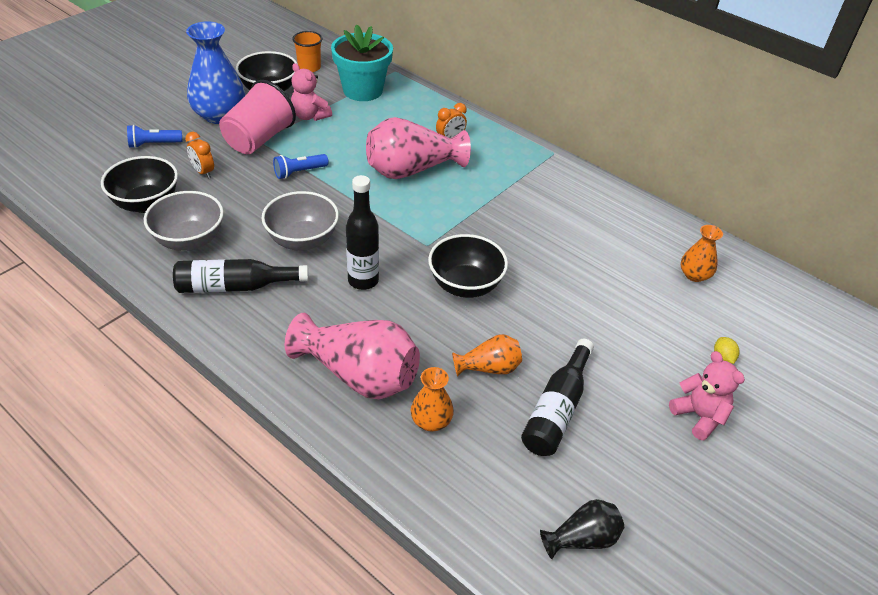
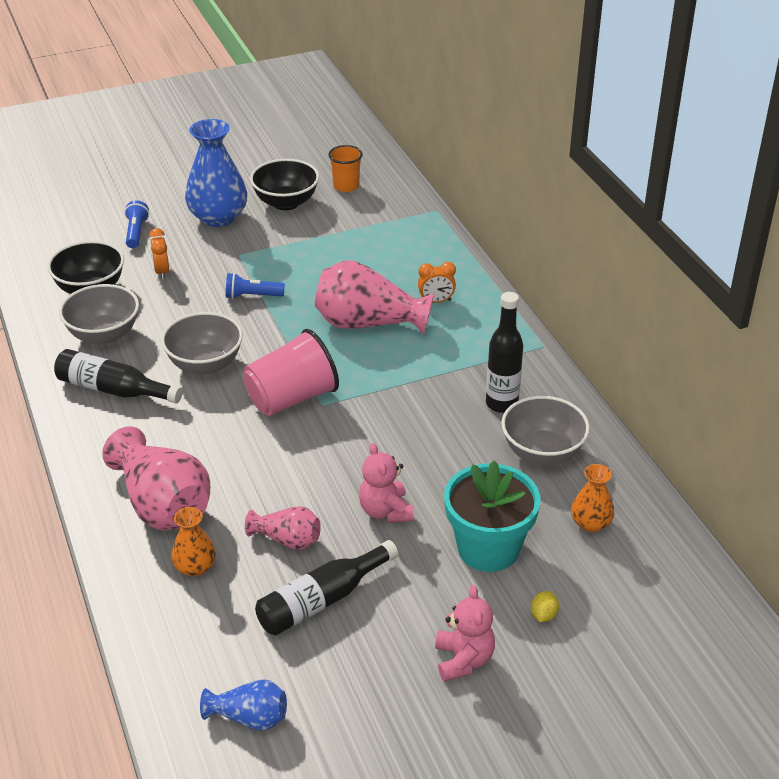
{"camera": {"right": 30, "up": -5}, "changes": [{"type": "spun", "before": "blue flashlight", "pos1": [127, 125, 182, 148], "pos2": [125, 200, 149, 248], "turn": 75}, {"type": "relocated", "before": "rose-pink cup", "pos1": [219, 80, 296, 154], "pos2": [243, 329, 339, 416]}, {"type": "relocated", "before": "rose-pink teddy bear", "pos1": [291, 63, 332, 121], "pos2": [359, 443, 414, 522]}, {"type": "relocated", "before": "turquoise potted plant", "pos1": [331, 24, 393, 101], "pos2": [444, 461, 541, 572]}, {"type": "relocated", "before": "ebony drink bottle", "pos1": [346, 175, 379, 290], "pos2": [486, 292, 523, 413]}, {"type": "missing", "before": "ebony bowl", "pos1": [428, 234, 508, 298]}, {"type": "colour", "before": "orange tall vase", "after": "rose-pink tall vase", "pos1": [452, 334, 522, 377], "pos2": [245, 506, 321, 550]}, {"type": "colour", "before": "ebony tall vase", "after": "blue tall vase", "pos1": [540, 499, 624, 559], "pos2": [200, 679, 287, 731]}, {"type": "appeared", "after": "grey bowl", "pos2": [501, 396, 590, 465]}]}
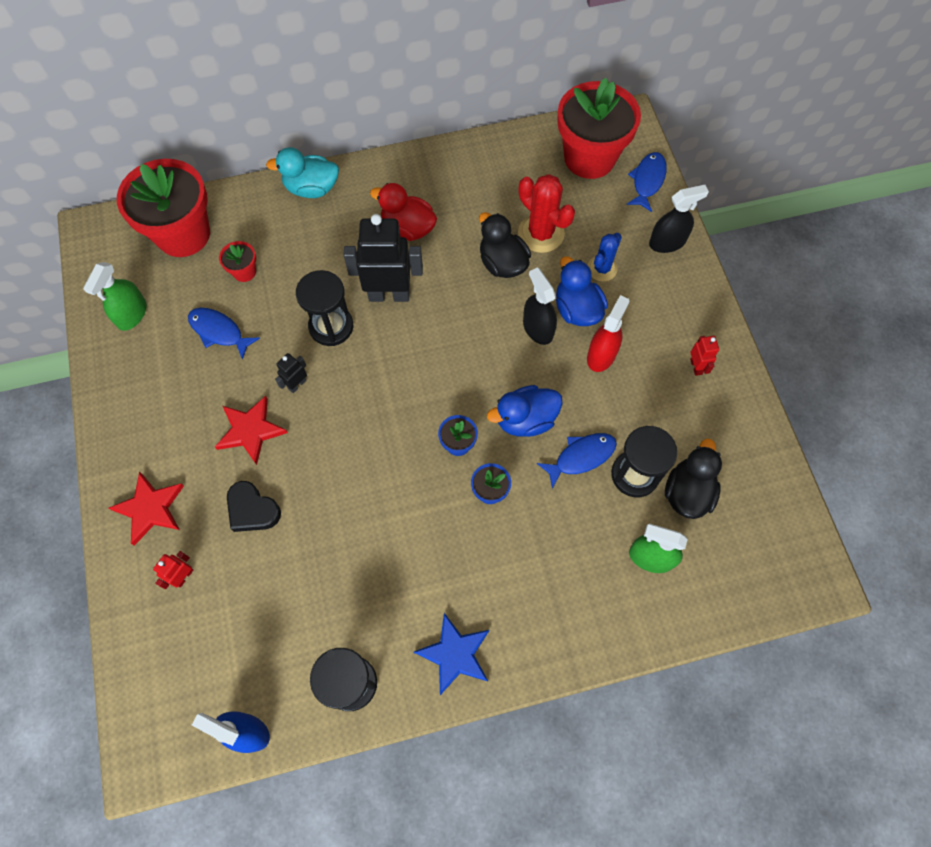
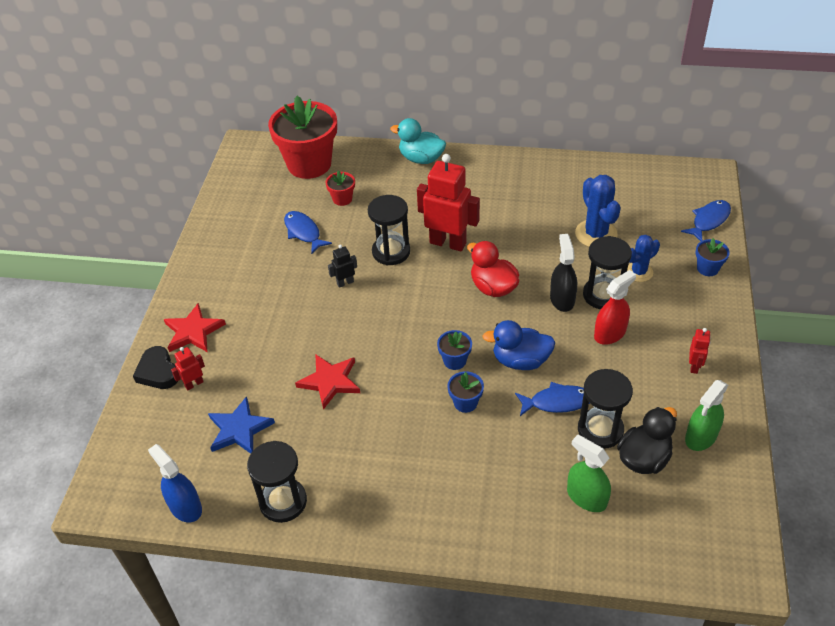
{"camera": {"right": 25, "up": -20}, "changes": [{"type": "relocated", "before": "emerald spray cleaner", "pos1": [83, 262, 147, 331], "pos2": [685, 380, 728, 451]}, {"type": "relocated", "before": "scarlet star", "pos1": [215, 396, 288, 465], "pos2": [295, 355, 360, 410]}, {"type": "relocated", "before": "ebony heart shape", "pos1": [227, 481, 281, 532], "pos2": [133, 346, 178, 389]}, {"type": "colour", "before": "ebony robot figure", "after": "scarlet robot figure", "pos1": [344, 214, 423, 302], "pos2": [417, 154, 480, 252]}, {"type": "relocated", "before": "scarlet toy duck", "pos1": [370, 183, 437, 241], "pos2": [467, 241, 519, 297]}, {"type": "relocated", "before": "blue star", "pos1": [413, 613, 489, 695], "pos2": [208, 396, 275, 454]}, {"type": "missing", "before": "ebony toy duck", "pos1": [479, 212, 531, 278]}, {"type": "colour", "before": "scarlet prickly plant", "after": "blue prickly plant", "pos1": [518, 174, 575, 253], "pos2": [575, 175, 621, 247]}, {"type": "exchanged", "before": "blue toy duck", "after": "ebony hourglass", "pos1": [556, 256, 608, 326], "pos2": [583, 236, 632, 309]}, {"type": "missing", "before": "scarlet potted plant", "pos1": [557, 77, 641, 179]}, {"type": "exchanged", "before": "ebony spray cleaner", "after": "blue potted plant", "pos1": [649, 185, 709, 253], "pos2": [696, 238, 730, 276]}]}
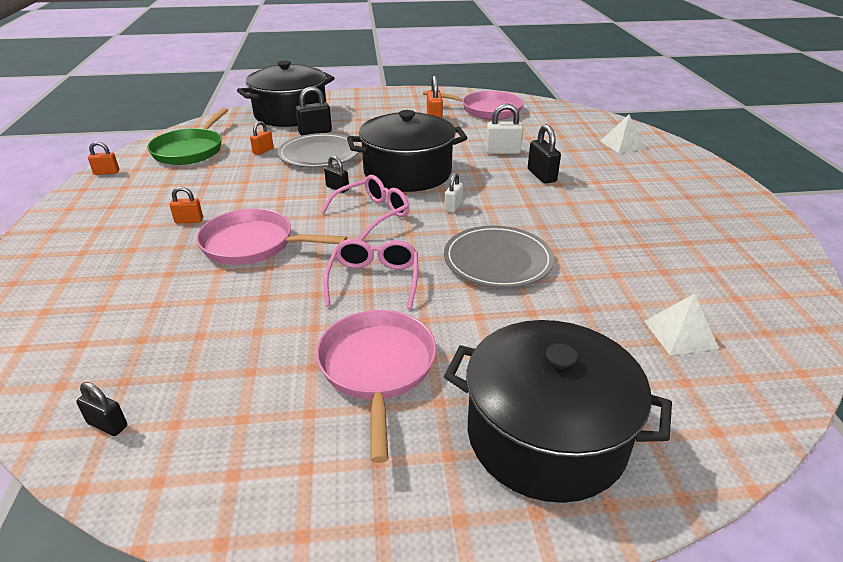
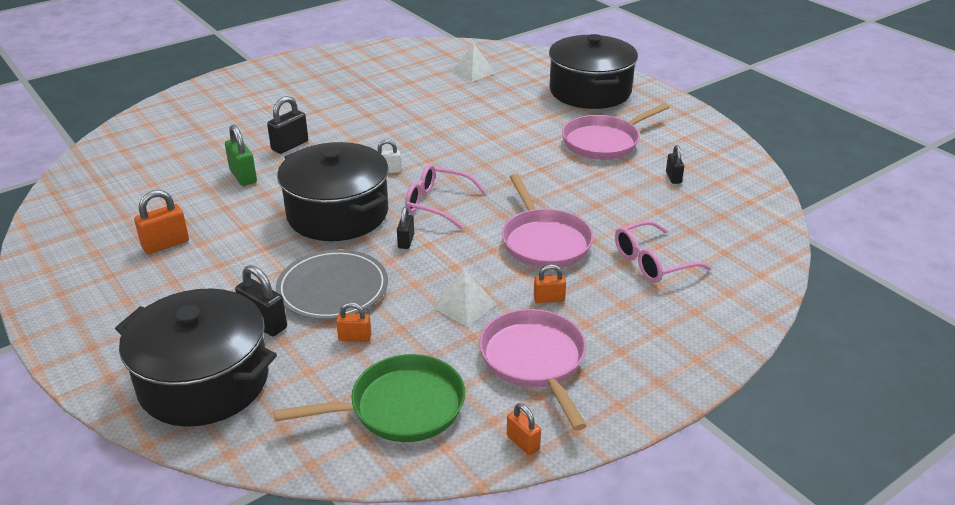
{"camera": {"right": -120, "up": 0}, "changes": [{"type": "relocated", "before": "ebony lock", "pos1": [76, 382, 127, 436], "pos2": [666, 145, 684, 184]}, {"type": "spun", "before": "orange lock", "pos1": [170, 187, 203, 223], "pos2": [534, 264, 566, 303], "turn": -60}, {"type": "relocated", "before": "rose-pink spectacles", "pos1": [323, 239, 418, 309], "pos2": [615, 220, 711, 283]}, {"type": "relocated", "before": "rose-pink frying pan", "pos1": [423, 90, 524, 120], "pos2": [479, 309, 587, 431]}, {"type": "missing", "before": "grey flat dish", "pos1": [444, 225, 554, 288]}, {"type": "colour", "before": "snow-white lock", "after": "emerald lock", "pos1": [485, 104, 523, 154], "pos2": [225, 125, 257, 186]}, {"type": "relocated", "before": "snow-white pyramid", "pos1": [601, 115, 646, 153], "pos2": [432, 270, 496, 327]}]}
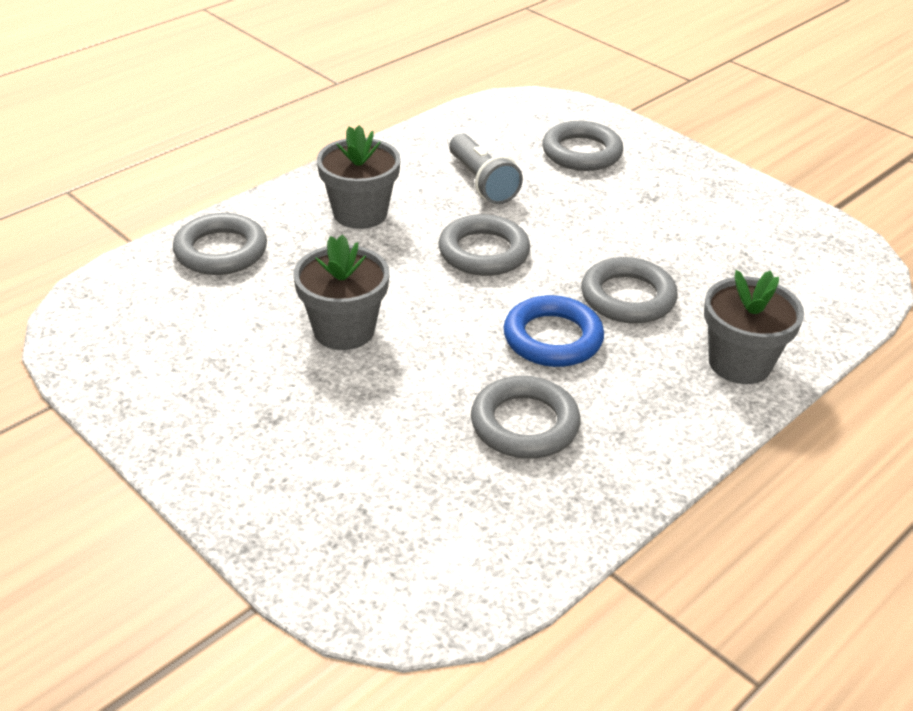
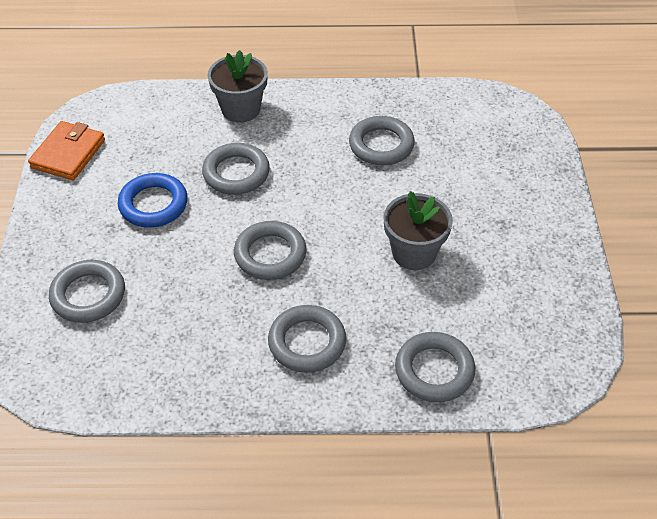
{"camera": {"right": -135, "up": 10}, "changes": [{"type": "exchanged", "before": "grey potted plant", "after": "grey torus", "pos1": [317, 125, 401, 229], "pos2": [268, 305, 346, 373]}, {"type": "missing", "before": "grey flashlight", "pos1": [449, 134, 523, 204]}, {"type": "relocated", "before": "blue torus", "pos1": [503, 295, 604, 367], "pos2": [118, 173, 188, 228]}, {"type": "appeared", "after": "orange wallet", "pos2": [28, 121, 105, 180]}]}
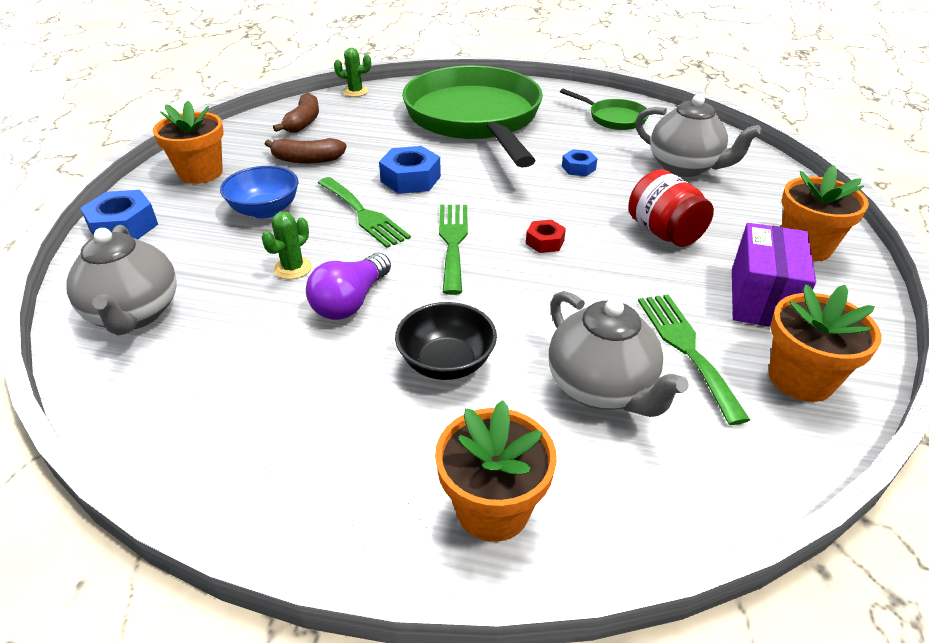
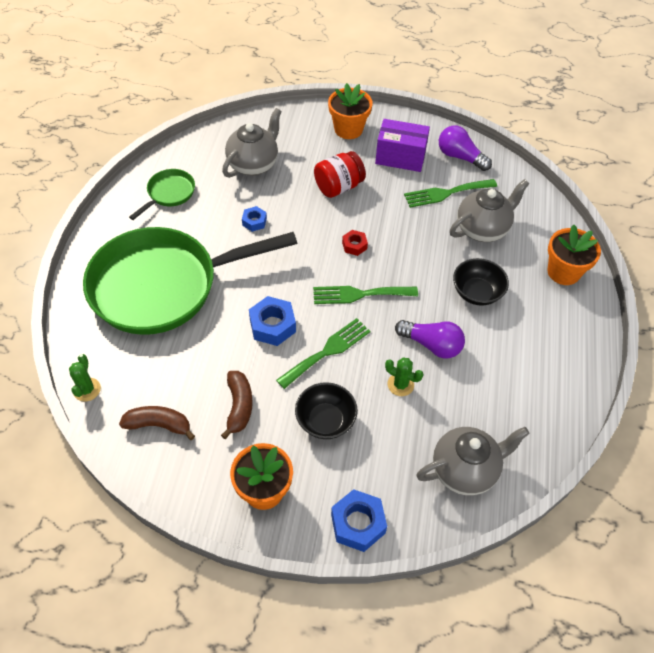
{"camera": {"right": -95, "up": 15}, "changes": [{"type": "colour", "before": "blue bowl", "after": "ebony bowl", "pos1": [220, 166, 298, 218], "pos2": [295, 382, 358, 439]}, {"type": "exchanged", "before": "orange potted plant", "after": "violet lightbulb", "pos1": [769, 284, 882, 402], "pos2": [439, 126, 492, 171]}]}
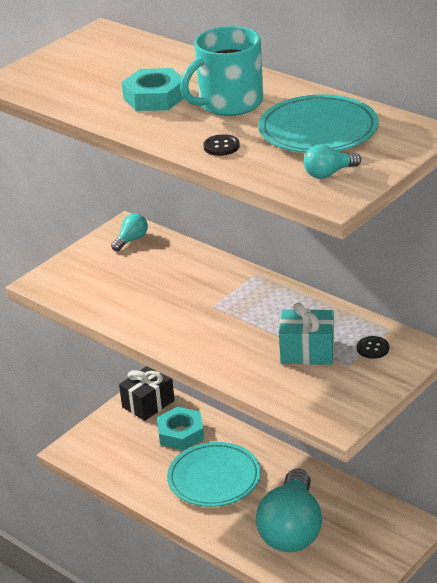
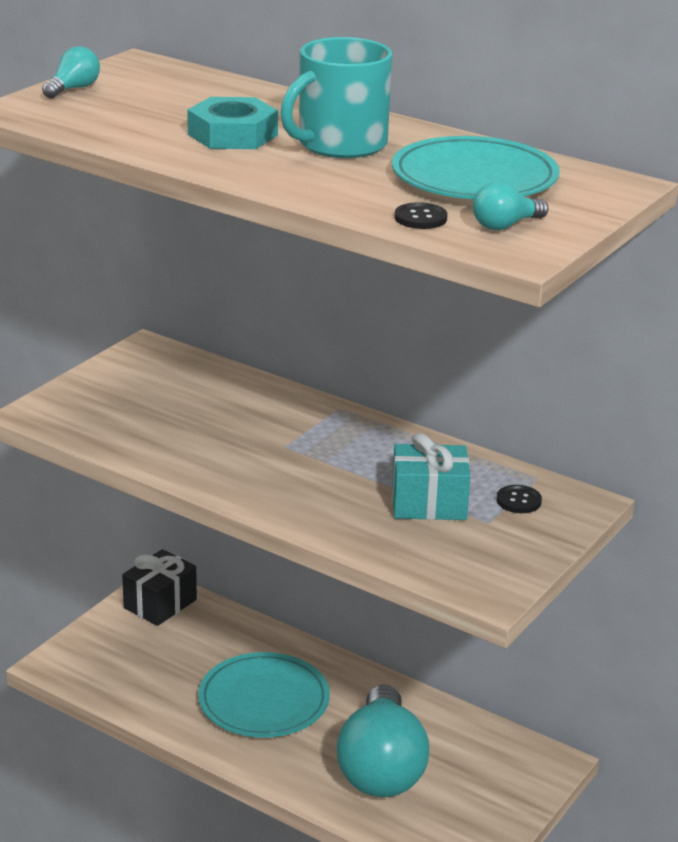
{"camera": {"right": -10, "up": -5}, "changes": [{"type": "relocated", "before": "turquoise lightbulb", "pos1": [111, 214, 148, 251], "pos2": [42, 46, 100, 99]}, {"type": "missing", "before": "turquoise hexagon nut", "pos1": [157, 407, 204, 451]}, {"type": "relocated", "before": "ebony sewing button", "pos1": [203, 134, 240, 156], "pos2": [394, 202, 448, 229]}]}
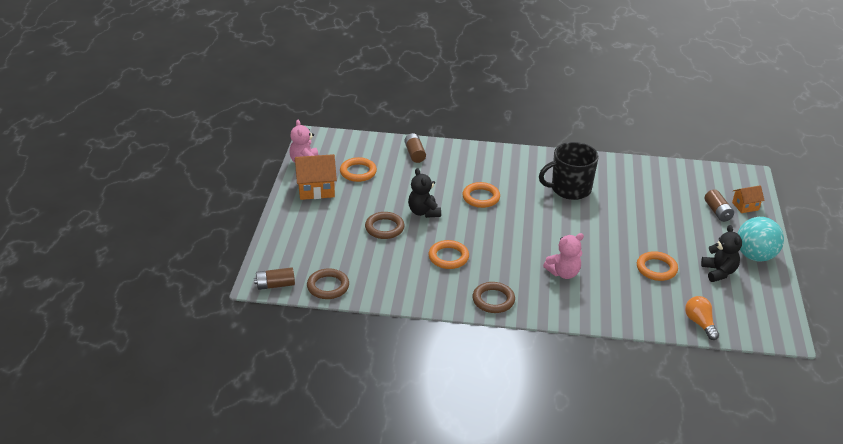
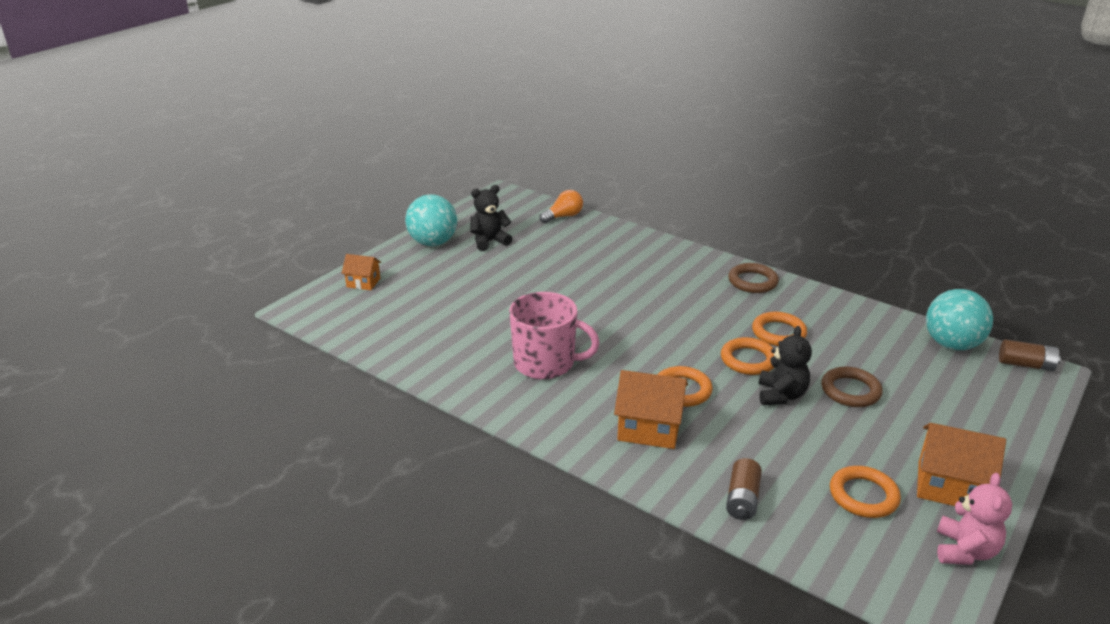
{"camera": {"right": -150, "up": -5}, "changes": [{"type": "exchanged", "before": "dark brown torus", "after": "turquoise ball", "pos1": [307, 268, 349, 299], "pos2": [926, 289, 993, 350]}, {"type": "colour", "before": "ebony mug", "after": "rose-pink mug", "pos1": [539, 142, 599, 200], "pos2": [509, 292, 600, 380]}, {"type": "missing", "before": "rose-pink teddy bear", "pos1": [543, 233, 584, 279]}, {"type": "relocated", "before": "orange torus", "pos1": [637, 251, 678, 281], "pos2": [721, 337, 774, 375]}, {"type": "spun", "before": "orange lightbulb", "pos1": [685, 296, 719, 340], "pos2": [539, 190, 583, 223], "turn": -135}, {"type": "spun", "before": "ebony teddy bear", "pos1": [701, 225, 742, 282], "pos2": [470, 185, 512, 251], "turn": 45}, {"type": "missing", "before": "dark brown AA battery", "pos1": [704, 189, 734, 222]}, {"type": "appeared", "after": "orange house", "pos2": [614, 370, 688, 449]}]}
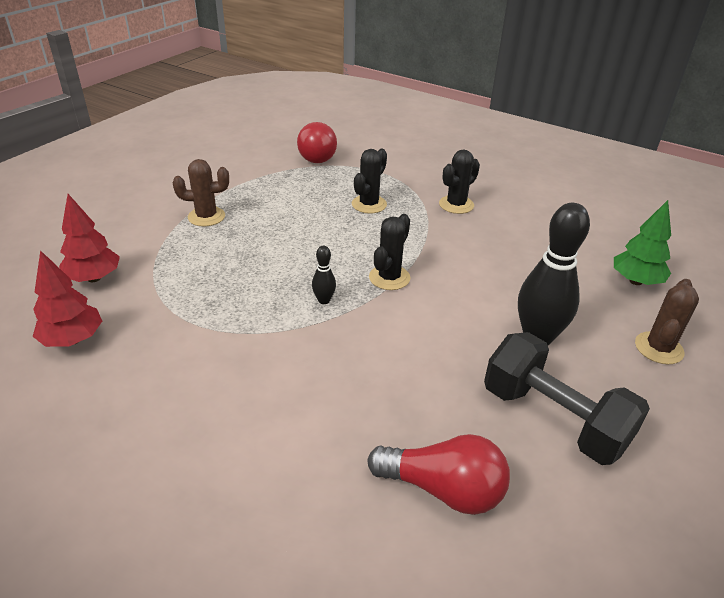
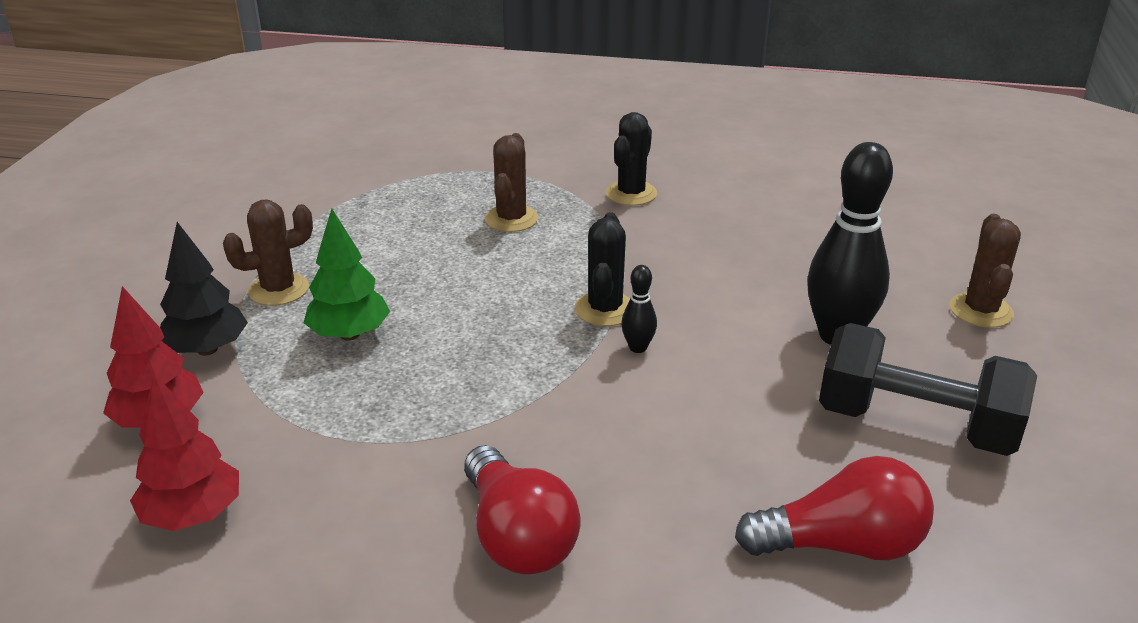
{"camera": {"right": -20, "up": -5}, "changes": [{"type": "relocated", "before": "scarlet lightbulb", "pos1": [297, 122, 337, 163], "pos2": [464, 445, 581, 574]}, {"type": "relocated", "before": "ebony tenpin", "pos1": [312, 246, 336, 304], "pos2": [621, 265, 657, 353]}, {"type": "colour", "before": "ebony prickly plant", "after": "dark brown prickly plant", "pos1": [352, 149, 387, 214], "pos2": [485, 133, 538, 232]}, {"type": "relocated", "before": "emerald tree", "pos1": [614, 200, 671, 285], "pos2": [304, 208, 390, 341]}, {"type": "appeared", "after": "ebony tree", "pos2": [160, 222, 248, 356]}]}
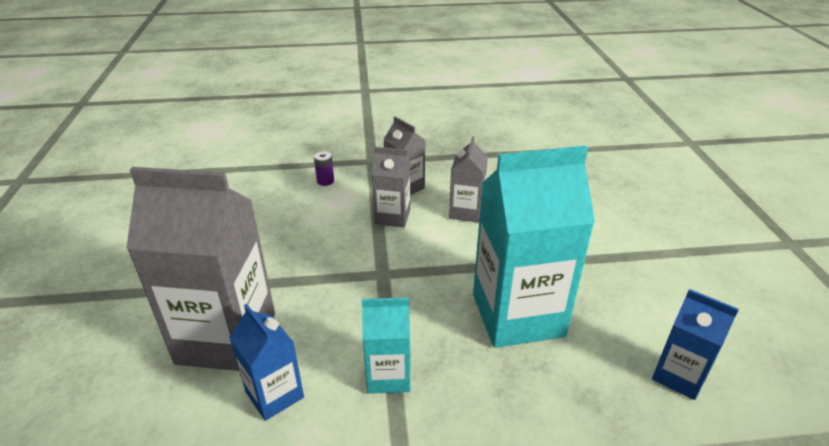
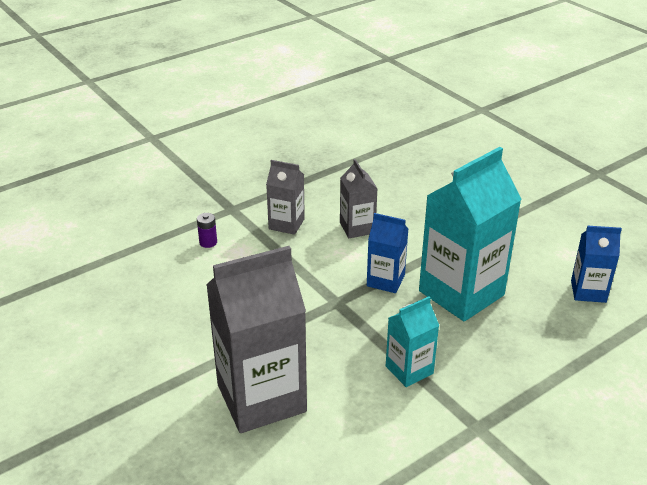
{"camera": {"right": -30, "up": 0}, "changes": [{"type": "relocated", "before": "blue carton", "pos1": [229, 304, 304, 421], "pos2": [367, 213, 408, 293]}, {"type": "missing", "before": "grey carton", "pos1": [372, 147, 410, 228]}]}
